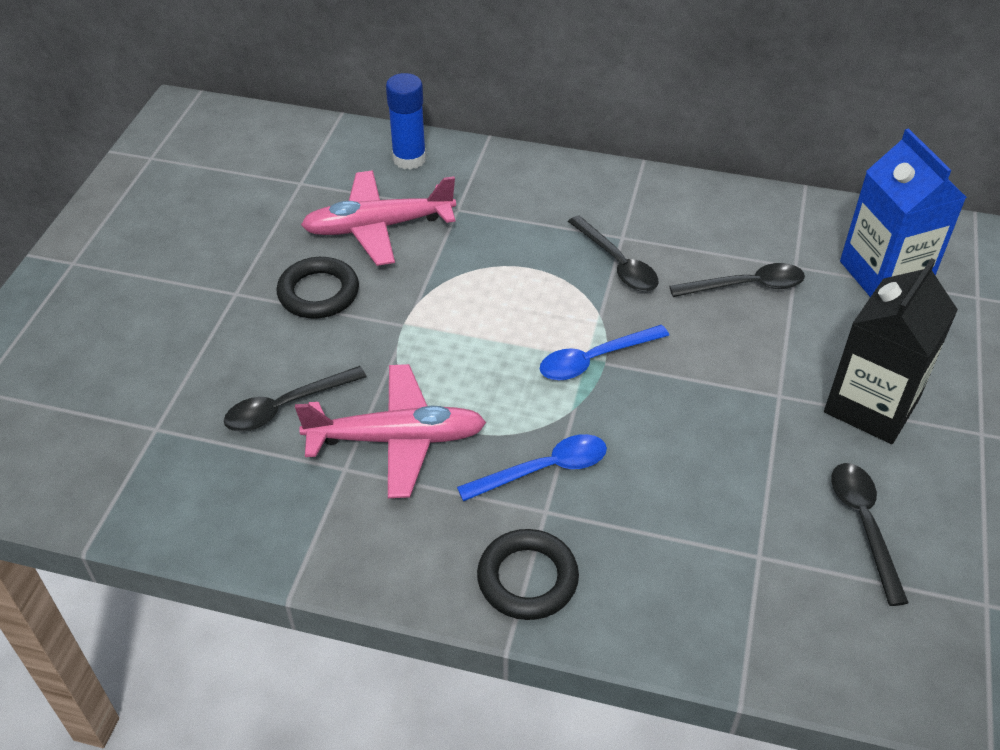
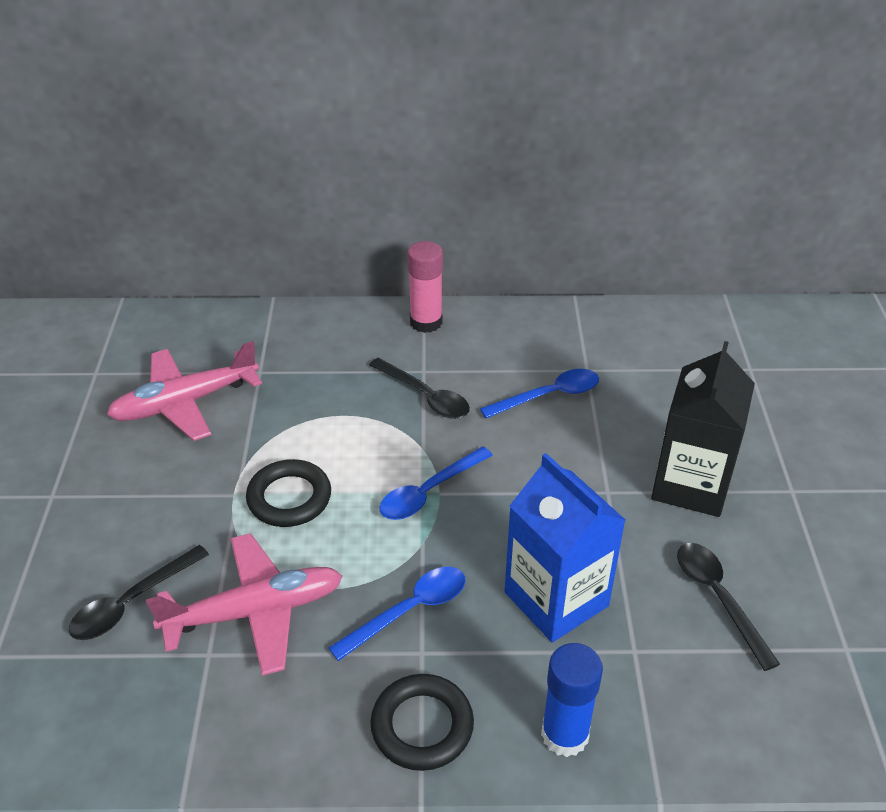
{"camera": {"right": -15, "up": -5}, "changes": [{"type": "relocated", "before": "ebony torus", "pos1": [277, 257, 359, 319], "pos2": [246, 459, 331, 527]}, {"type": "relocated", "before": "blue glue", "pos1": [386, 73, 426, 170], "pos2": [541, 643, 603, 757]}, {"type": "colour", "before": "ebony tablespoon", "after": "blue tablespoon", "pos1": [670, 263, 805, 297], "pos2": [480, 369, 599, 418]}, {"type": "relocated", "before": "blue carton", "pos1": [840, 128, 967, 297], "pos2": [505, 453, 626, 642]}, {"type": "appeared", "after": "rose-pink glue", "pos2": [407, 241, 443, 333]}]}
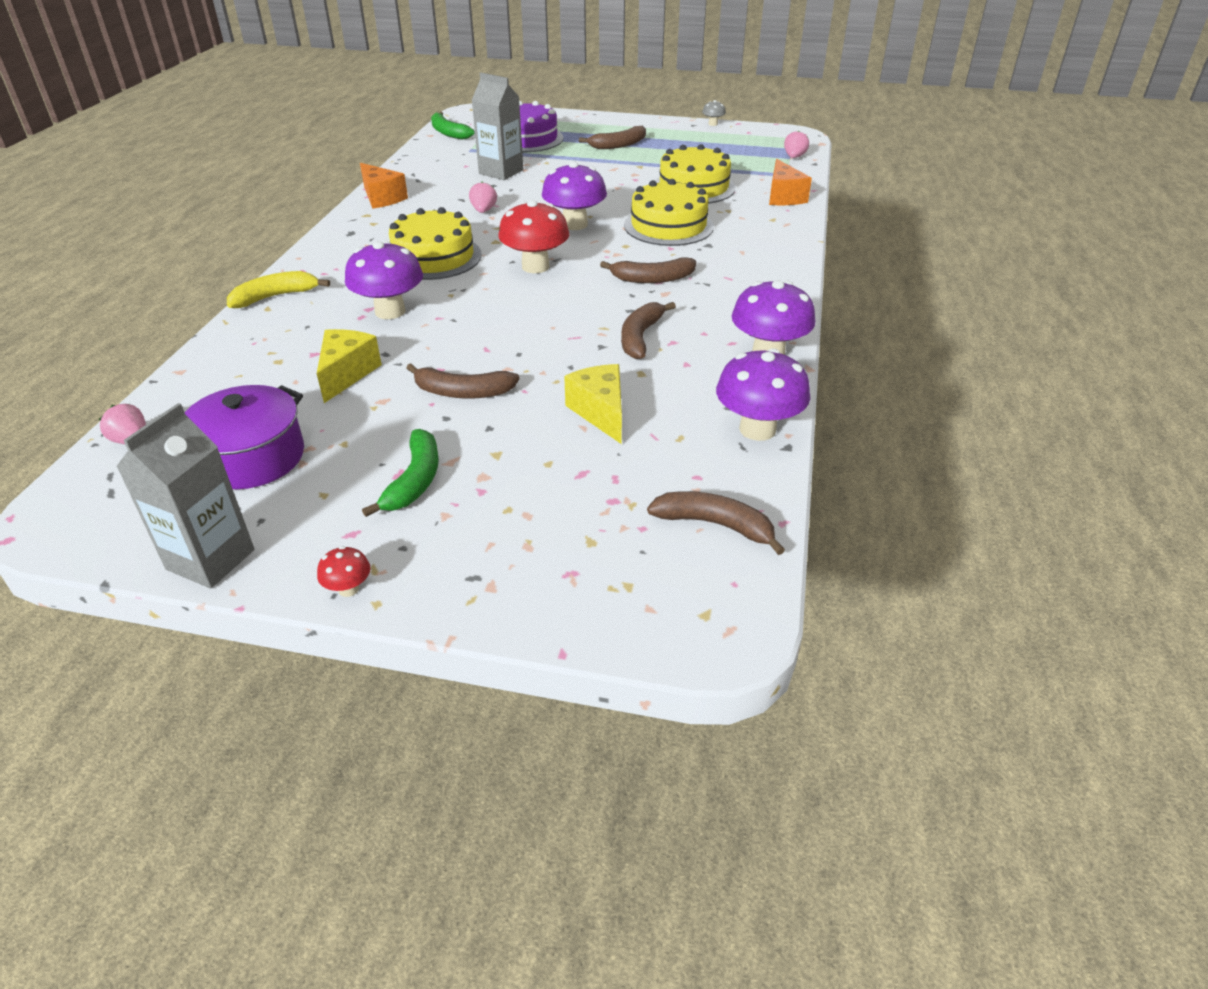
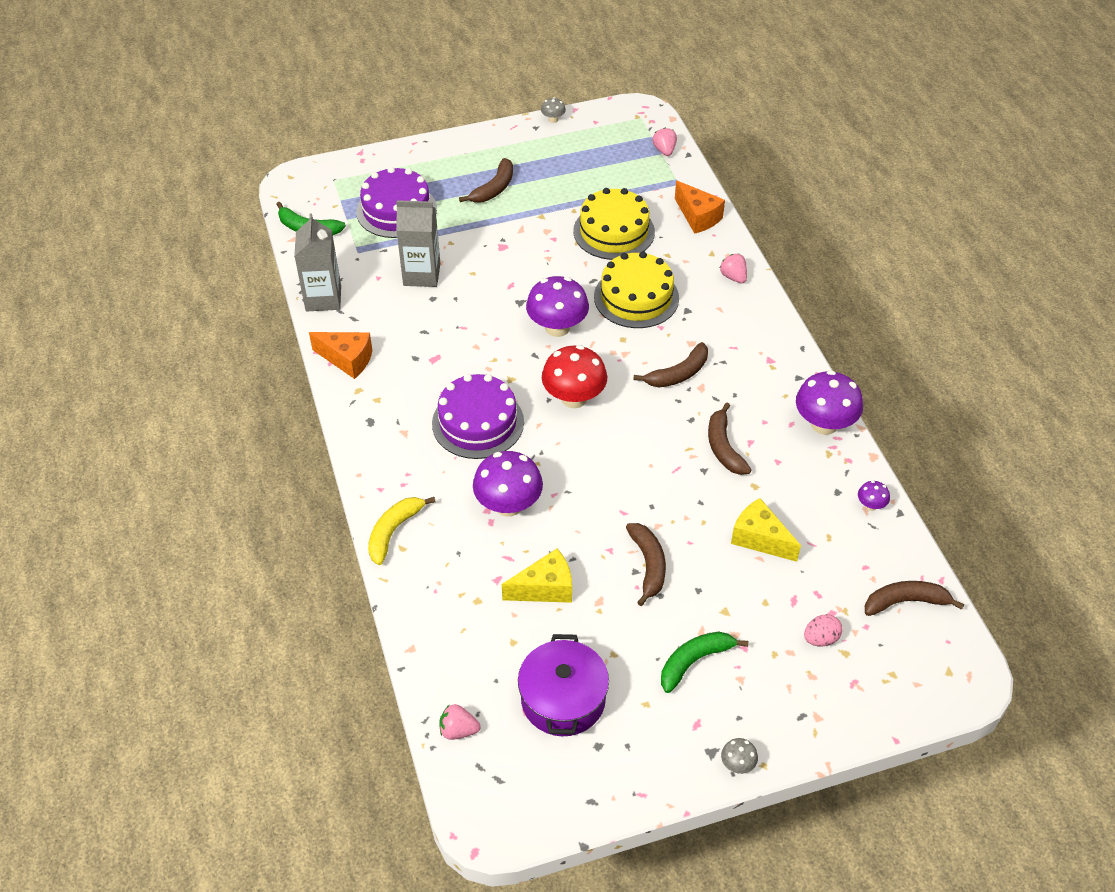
{"camera": {"right": -30, "up": 10}, "changes": [{"type": "relocated", "before": "grey carton", "pos1": [116, 403, 254, 588], "pos2": [294, 213, 341, 312]}, {"type": "spun", "before": "yellow cheese", "pos1": [317, 329, 382, 403], "pos2": [502, 549, 572, 603], "turn": 90}, {"type": "colour", "before": "scarlet mushroom", "after": "grey mushroom", "pos1": [317, 546, 370, 597], "pos2": [721, 738, 758, 774]}, {"type": "spun", "before": "emerald banana", "pos1": [362, 429, 439, 517], "pos2": [661, 632, 748, 693], "turn": -105}, {"type": "colour", "before": "yellow cake", "after": "violet cake", "pos1": [389, 207, 482, 280], "pos2": [432, 374, 524, 459]}, {"type": "spun", "before": "dark brown banana", "pos1": [407, 363, 520, 399], "pos2": [626, 523, 666, 606], "turn": -75}, {"type": "relocated", "before": "rose-pink berry", "pos1": [469, 182, 497, 213], "pos2": [720, 254, 747, 284]}, {"type": "size", "before": "violet mushroom", "pos1": [716, 348, 810, 441], "pos2": [858, 481, 890, 511], "scale": 0.46}, {"type": "appeared", "after": "rose-pink egg", "pos2": [804, 614, 842, 646]}]}
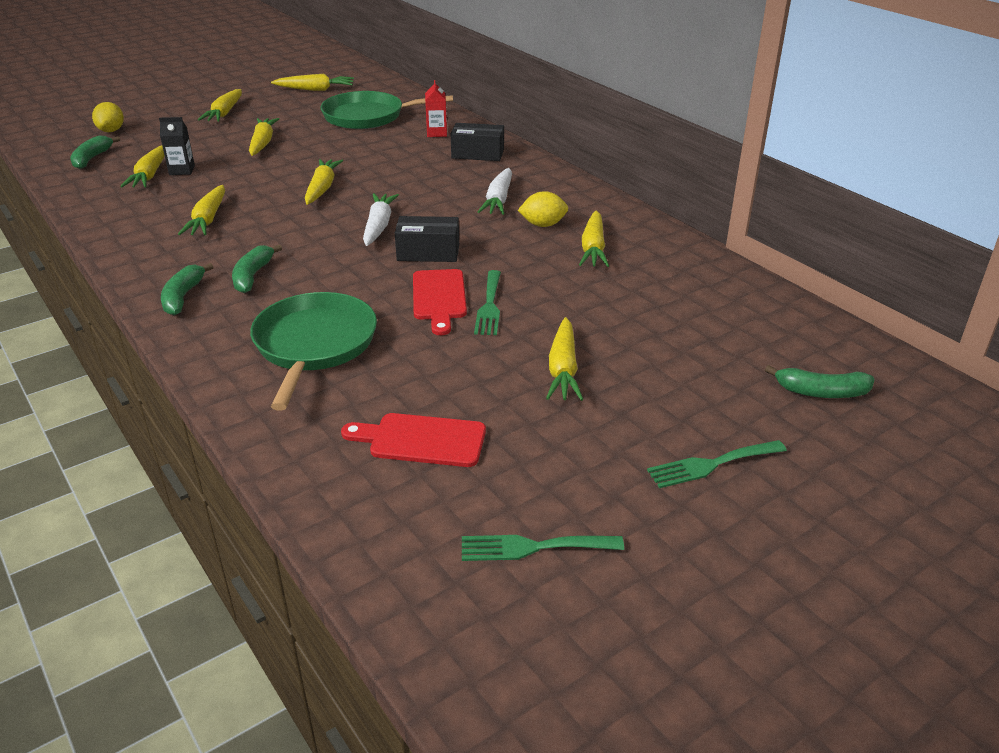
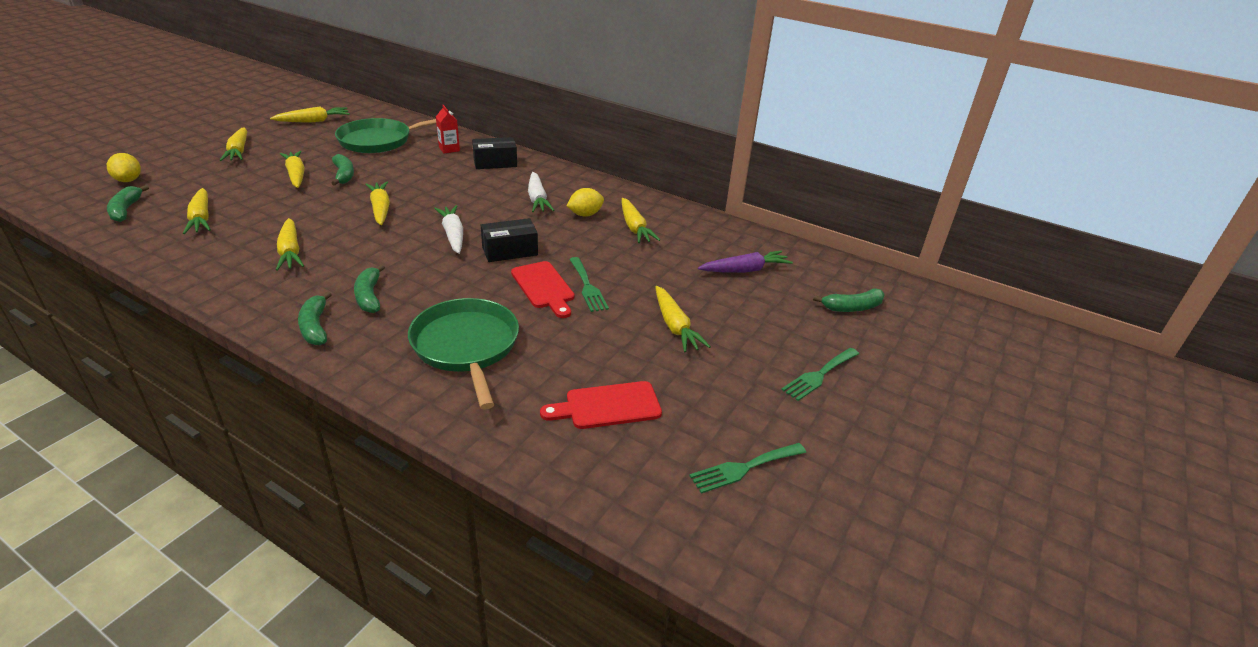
{"camera": {"right": -25, "up": 0}, "changes": [{"type": "missing", "before": "ebony carton", "pos1": [159, 117, 195, 175]}, {"type": "appeared", "after": "emerald banana", "pos2": [332, 154, 354, 186]}, {"type": "appeared", "after": "violet root vegetable", "pos2": [698, 250, 793, 273]}]}
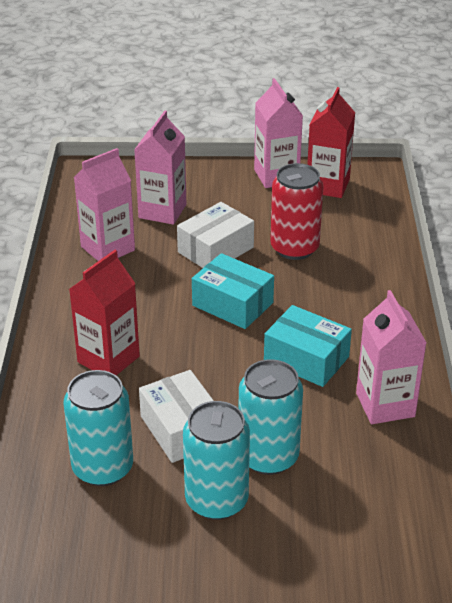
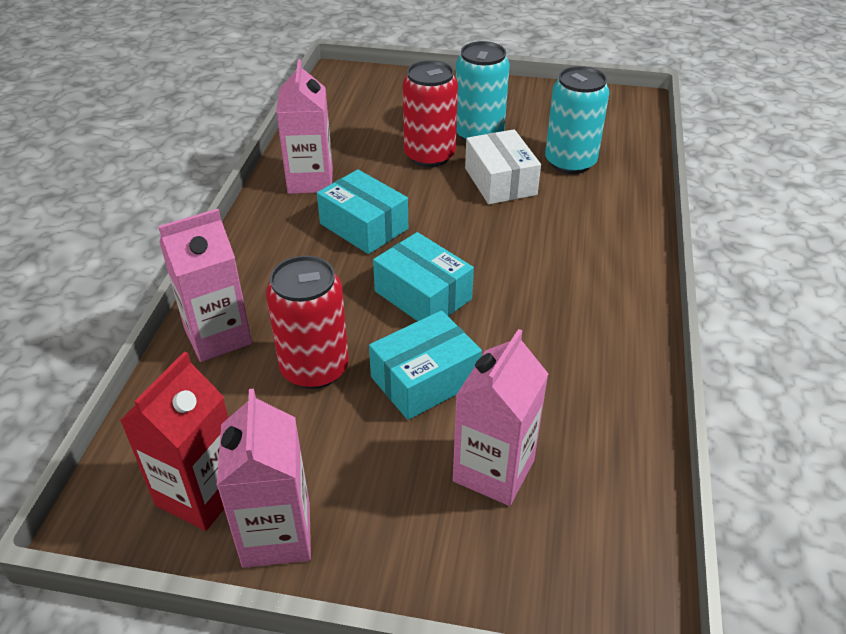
{"camera": {"right": -170, "up": 5}, "changes": [{"type": "missing", "before": "scarlet carton", "pos1": [69, 250, 140, 375]}, {"type": "relocated", "before": "rose-pink carton", "pos1": [74, 148, 135, 261], "pos2": [158, 209, 252, 362]}, {"type": "colour", "before": "snow-white package", "after": "turquoise package", "pos1": [177, 202, 254, 268], "pos2": [369, 310, 482, 420]}, {"type": "colour", "before": "turquoise tin", "after": "scarlet tin", "pos1": [239, 359, 303, 475], "pos2": [403, 60, 458, 167]}]}
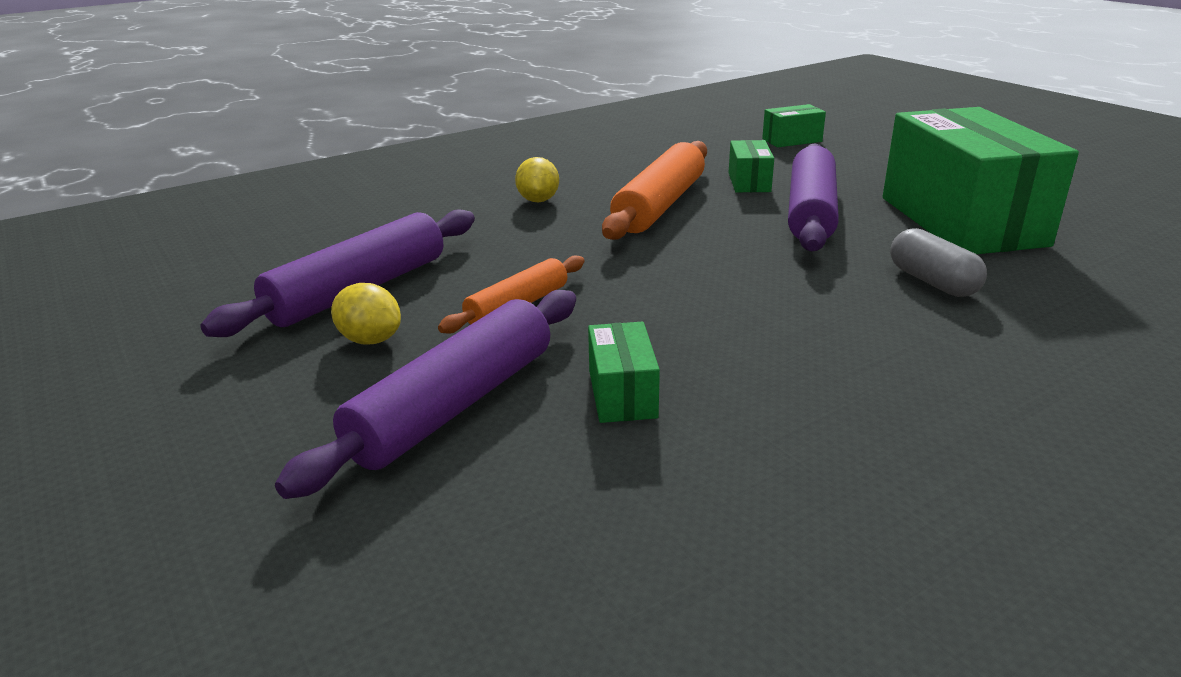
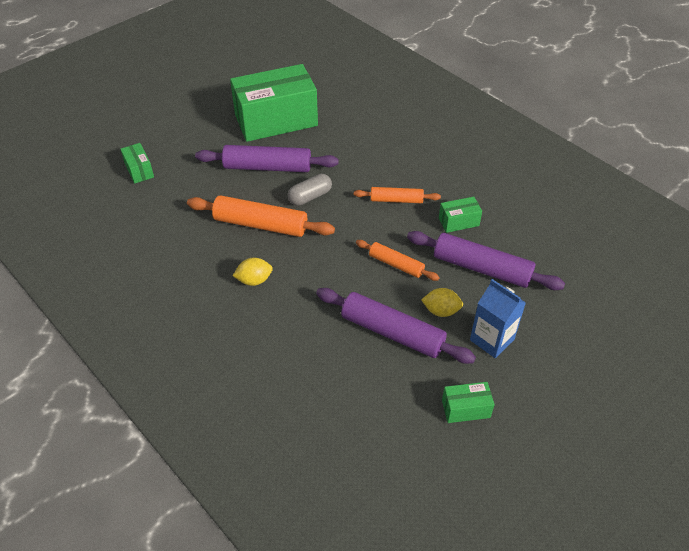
{"camera": {"right": -100, "up": 20}, "changes": [{"type": "spun", "before": "yellow citrus fruit", "pos1": [331, 283, 401, 345], "pos2": [421, 288, 463, 317], "turn": 75}, {"type": "relocated", "before": "emerald package", "pos1": [729, 140, 774, 192], "pos2": [442, 382, 495, 423]}, {"type": "relocated", "before": "grey pill shape", "pos1": [891, 228, 987, 297], "pos2": [288, 174, 332, 206]}, {"type": "appeared", "after": "orange dough roller", "pos2": [354, 187, 441, 203]}, {"type": "appeared", "after": "blue carton", "pos2": [470, 279, 526, 358]}]}
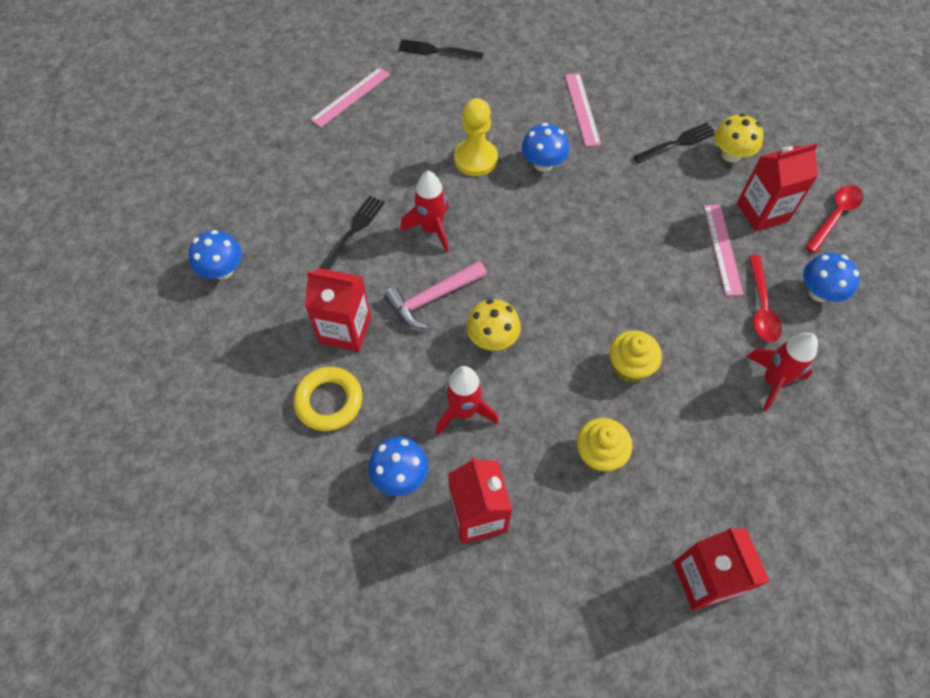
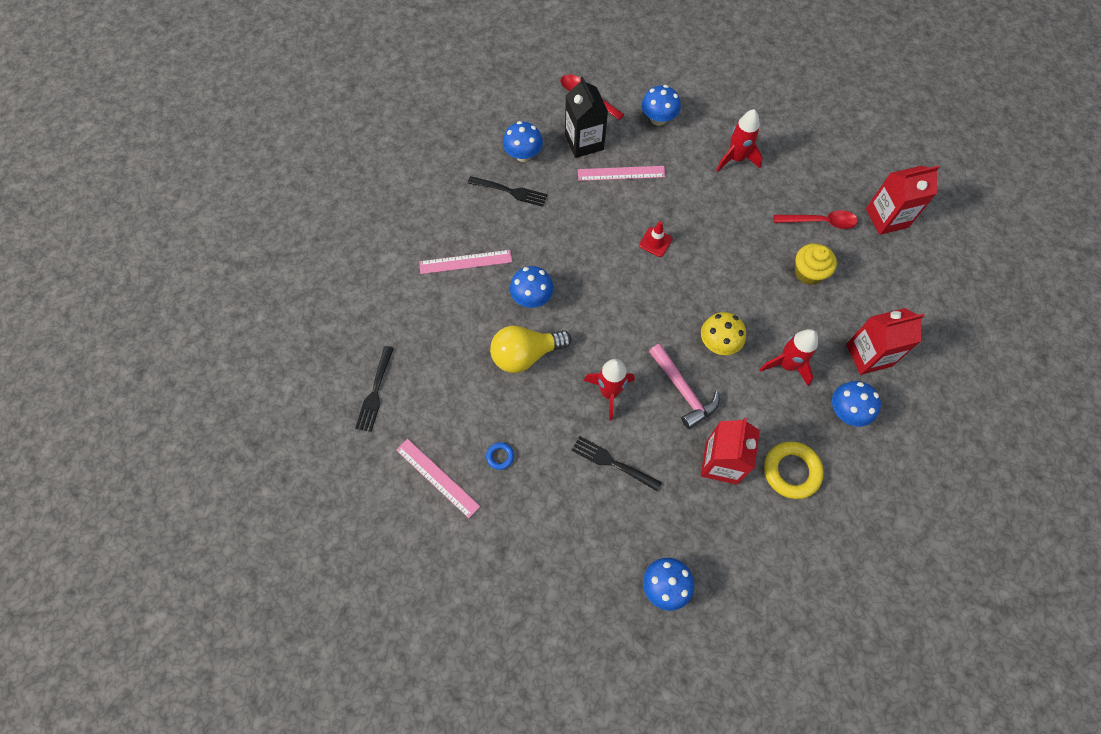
{"camera": {"right": -90, "up": 5}, "changes": [{"type": "exchanged", "before": "yellow game pawn", "after": "yellow lightbulb", "pos1": [454, 98, 498, 176], "pos2": [490, 326, 572, 373]}, {"type": "missing", "before": "yellow cupcake", "pos1": [609, 330, 662, 383]}, {"type": "spun", "before": "ebony fork", "pos1": [634, 123, 715, 163], "pos2": [468, 176, 547, 207], "turn": 135}, {"type": "colour", "before": "yellow mushroom", "after": "blue mushroom", "pos1": [714, 114, 763, 162], "pos2": [503, 121, 543, 162]}, {"type": "colour", "before": "scarlet carton", "after": "ebony carton", "pos1": [737, 143, 818, 232], "pos2": [565, 76, 608, 158]}, {"type": "relocated", "before": "scarlet tablespoon", "pos1": [749, 255, 782, 342], "pos2": [774, 210, 858, 229]}, {"type": "appeared", "after": "blue torus", "pos2": [486, 442, 514, 470]}, {"type": "appeared", "after": "scarlet safety cone", "pos2": [639, 221, 672, 257]}]}
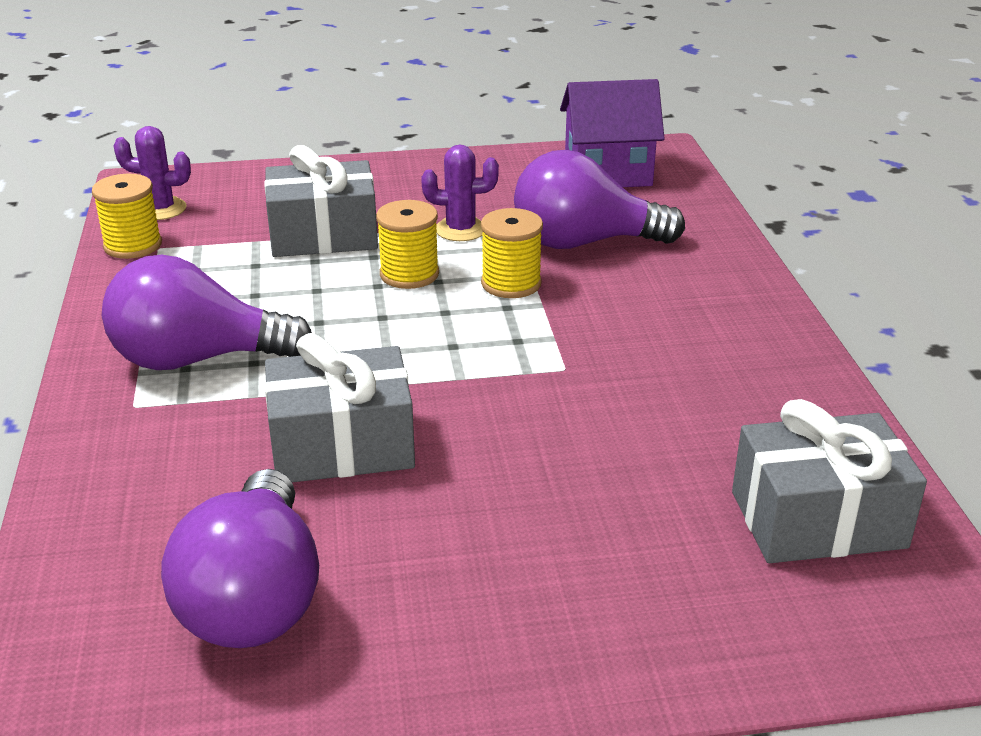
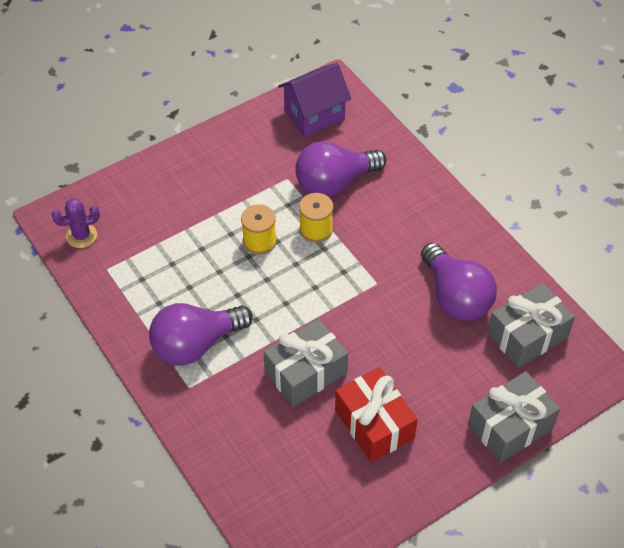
{"camera": {"right": -25, "up": 20}, "changes": [{"type": "missing", "before": "yellow bobbin", "pos1": [92, 174, 162, 259]}, {"type": "relocated", "before": "violet lightbulb", "pos1": [161, 469, 319, 648], "pos2": [421, 243, 497, 321]}, {"type": "relocated", "before": "grey present", "pos1": [264, 145, 378, 257], "pos2": [468, 371, 560, 463]}, {"type": "missing", "before": "violet prickly plant", "pos1": [421, 144, 499, 241]}, {"type": "appeared", "after": "scarlet present", "pos2": [335, 367, 418, 462]}]}
